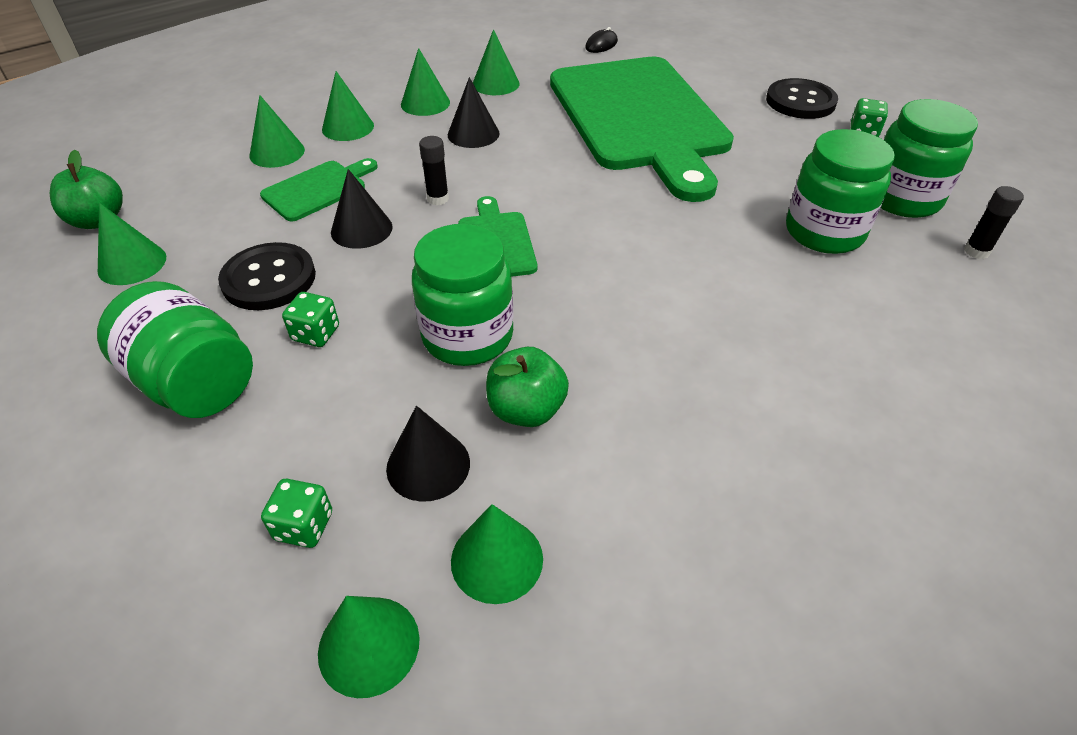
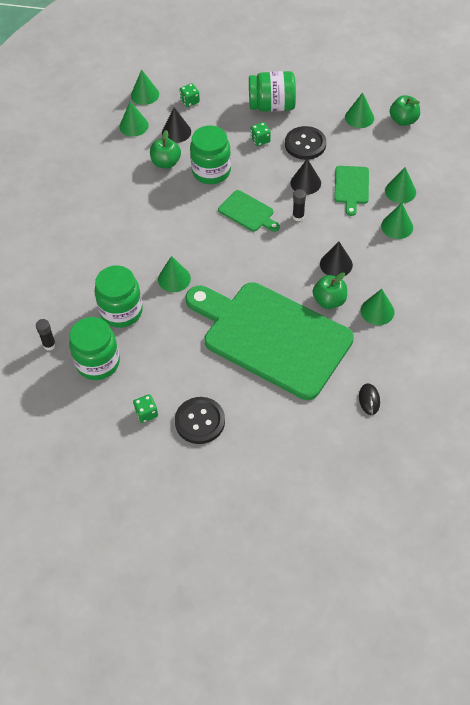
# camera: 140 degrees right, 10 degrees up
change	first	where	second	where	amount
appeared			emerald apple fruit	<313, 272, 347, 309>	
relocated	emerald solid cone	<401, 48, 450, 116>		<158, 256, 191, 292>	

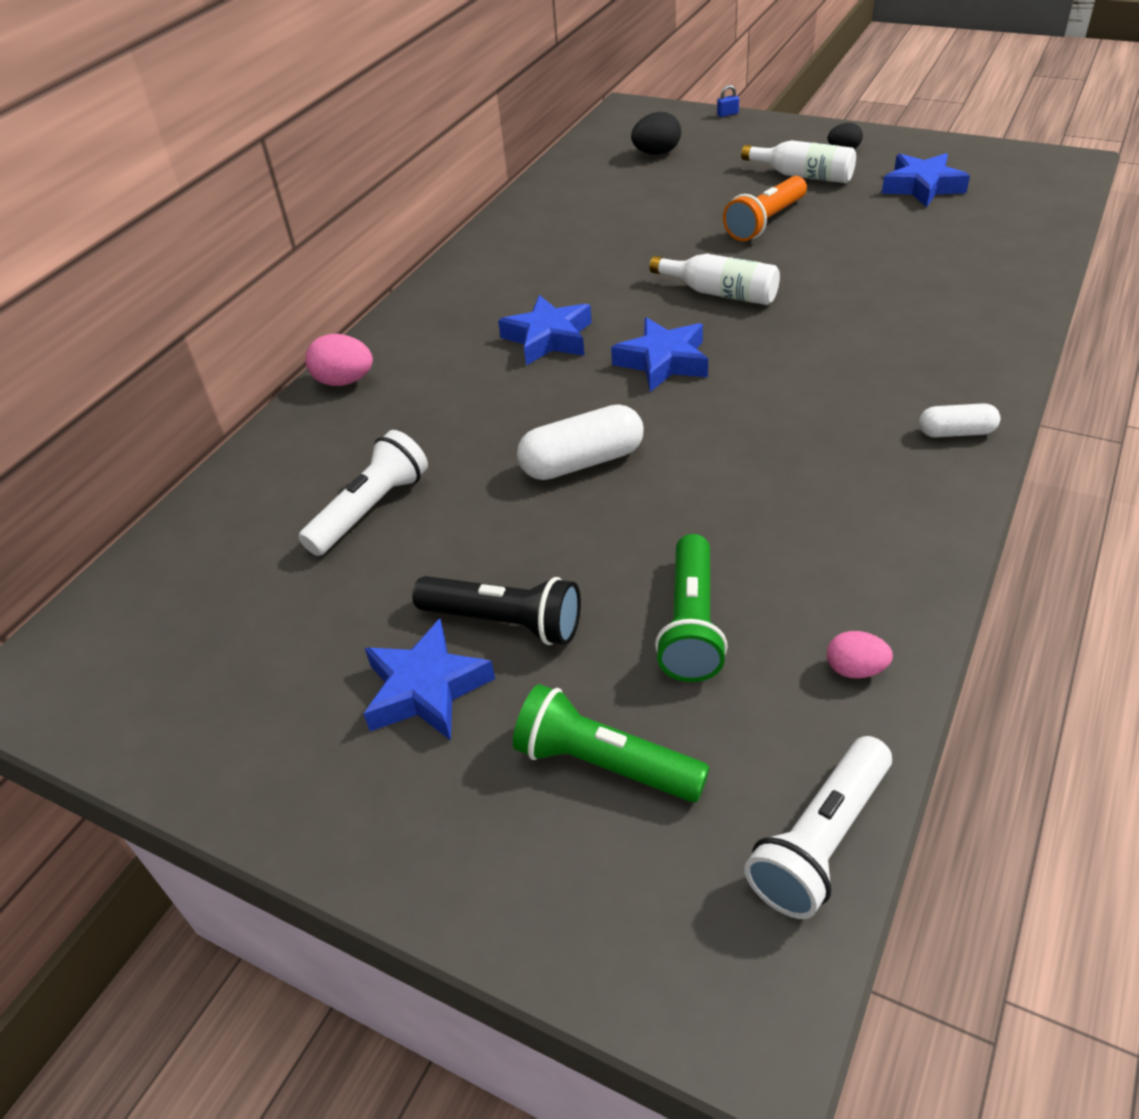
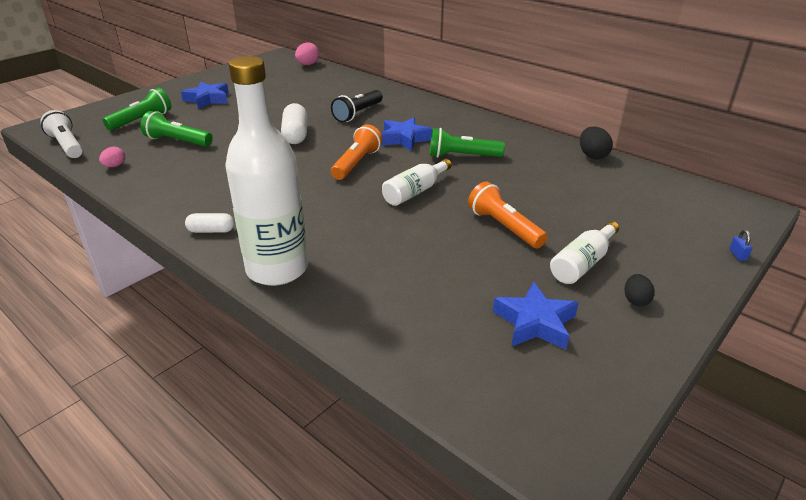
# camera: 100 degrees right, 10 degrees down
change	first	where	second	where	amount
missing	pure white pocket torch	<299, 430, 428, 556>			
appeared			pure white flask	<226, 56, 308, 286>	
appeared			emerald pocket torch	<430, 128, 505, 158>	
relocated	rosy egg shape	<305, 334, 373, 386>		<295, 43, 319, 65>	
relocated	ebony pocket torch	<412, 576, 581, 645>		<331, 90, 383, 122>	
relocated	ebony egg shape	<631, 112, 681, 155>		<580, 127, 613, 159>	
exchanged	blue five-pointed star	<611, 317, 708, 392>	orange pocket torch	<331, 124, 382, 180>	
spun	pure white pill shape	<919, 403, 1000, 438>		<185, 213, 235, 233>	75 degrees clockwise

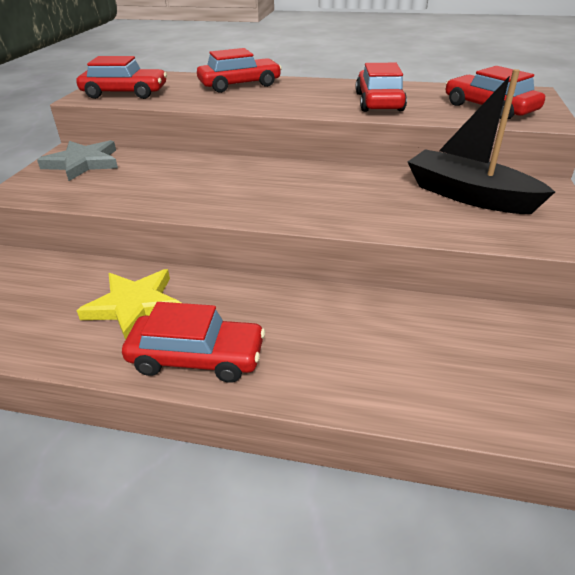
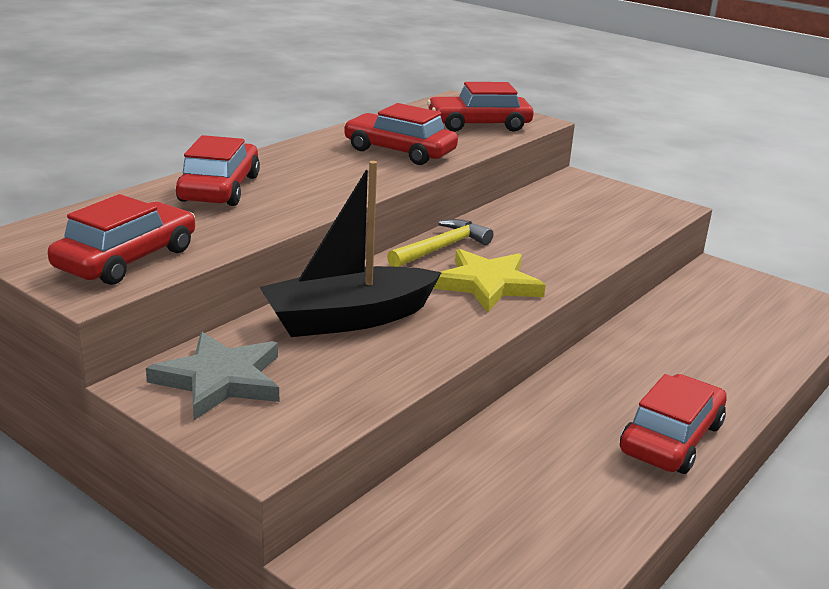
# camera: 65 degrees left, 10 degrees down
change	first	where	second	where	amount
appeared			yellow claw hammer	<387, 219, 493, 267>	
relocated	yellow five-pointed star	<76, 269, 181, 340>		<433, 249, 546, 312>	
relocated	ebony toy boat	<408, 69, 555, 214>		<260, 161, 442, 337>	

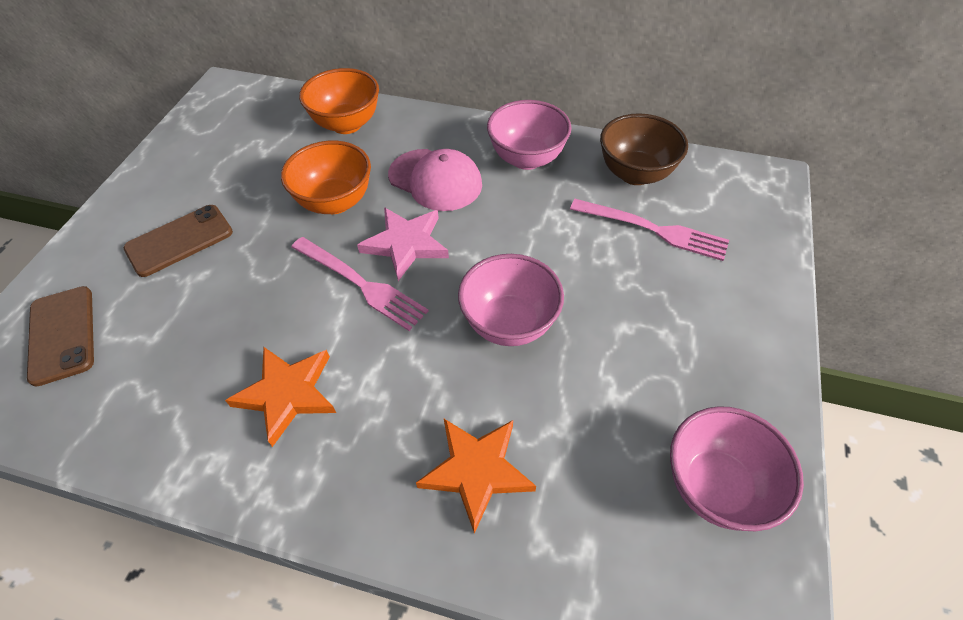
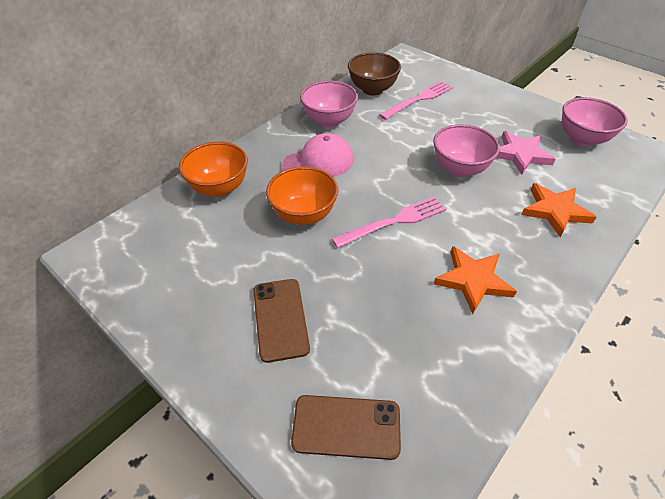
# camera: 65 degrees left, 5 degrees down
change	first	where	second	where	amount
relocated	rosy five-pointed star	<357, 207, 449, 281>		<496, 131, 556, 175>	

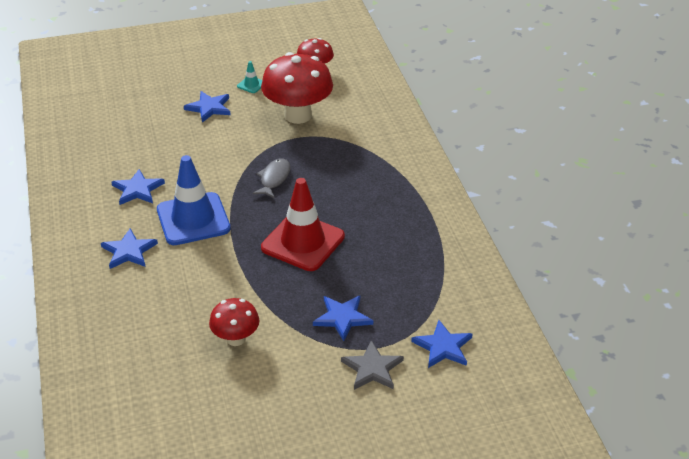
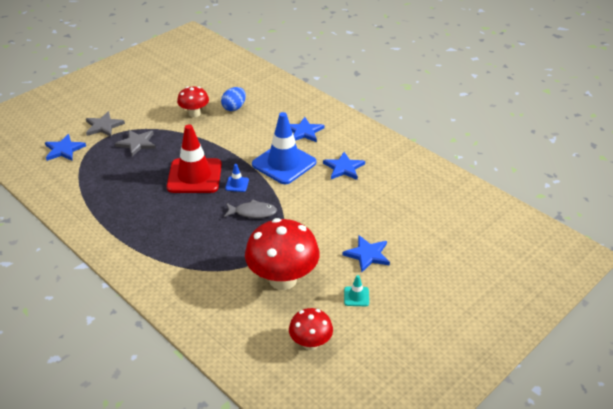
# camera: 150 degrees right, 0 degrees up
change	first	where	second	where	amount
appeared			blue egg shape	<221, 87, 246, 111>	
appeared			blue traffic cone	<225, 164, 249, 192>	
colour	blue five-pointed star	<313, 296, 373, 341>	gray five-pointed star	<115, 130, 156, 156>	
spun	gray fish	<253, 158, 290, 199>		<224, 200, 277, 218>	75 degrees counterclockwise

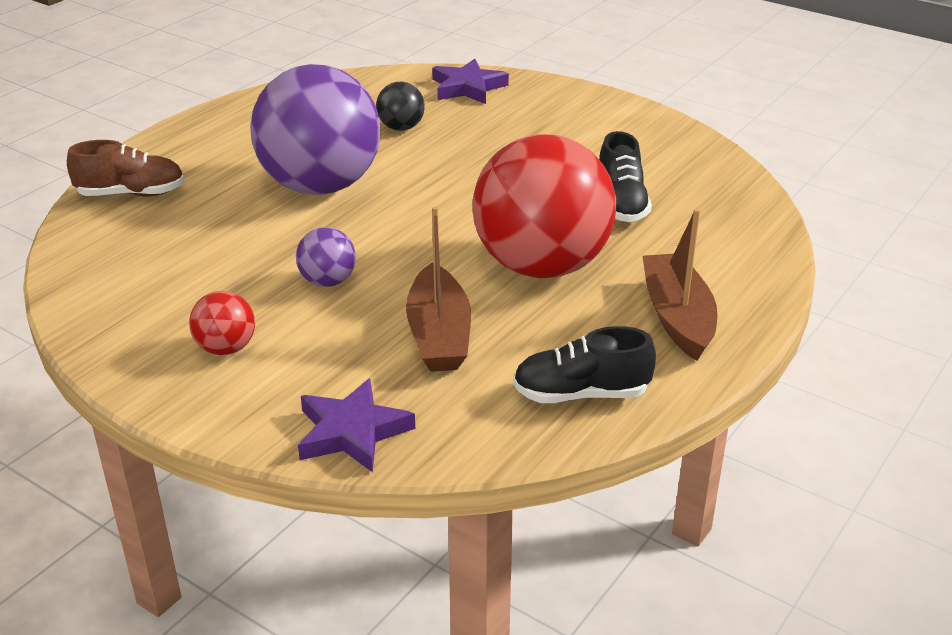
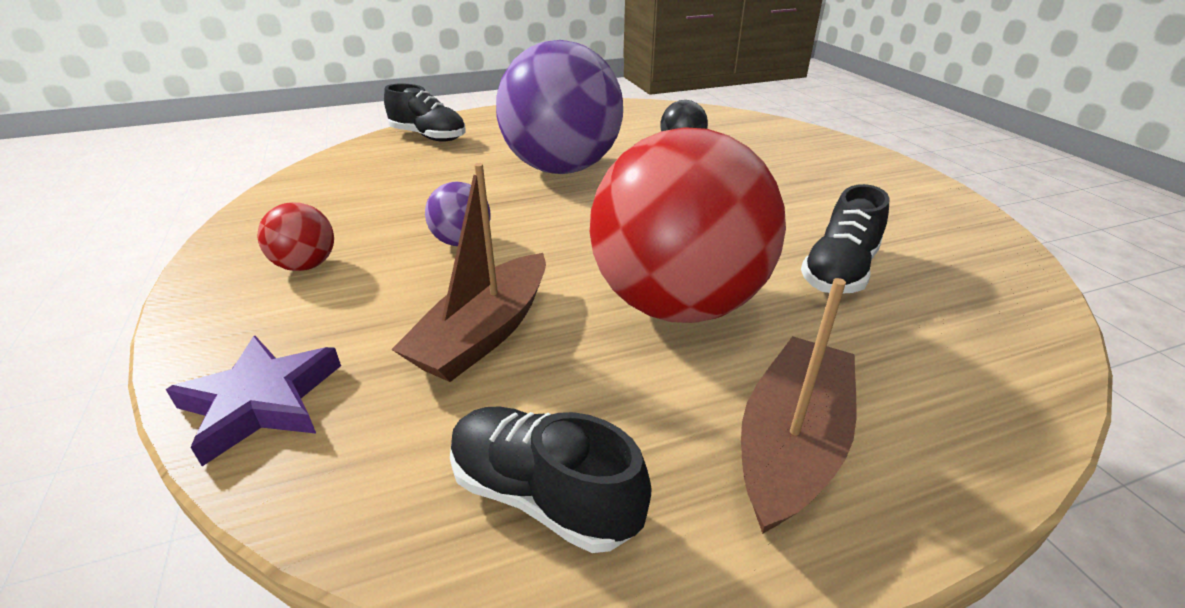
# camera: 35 degrees right, 0 degrees up
change	first	where	second	where	amount
missing	royal purple five-pointed star	<432, 59, 509, 104>			
colour	brown shoe	<67, 140, 184, 196>	ebony shoe	<384, 83, 466, 142>	

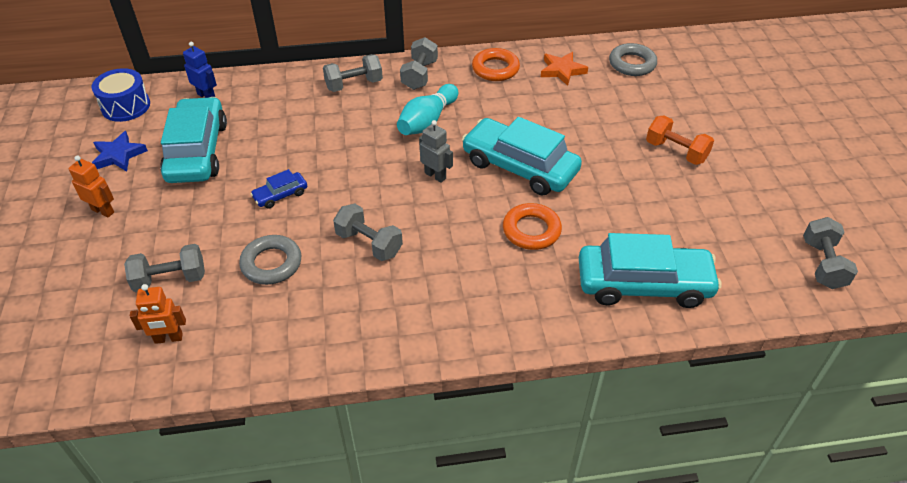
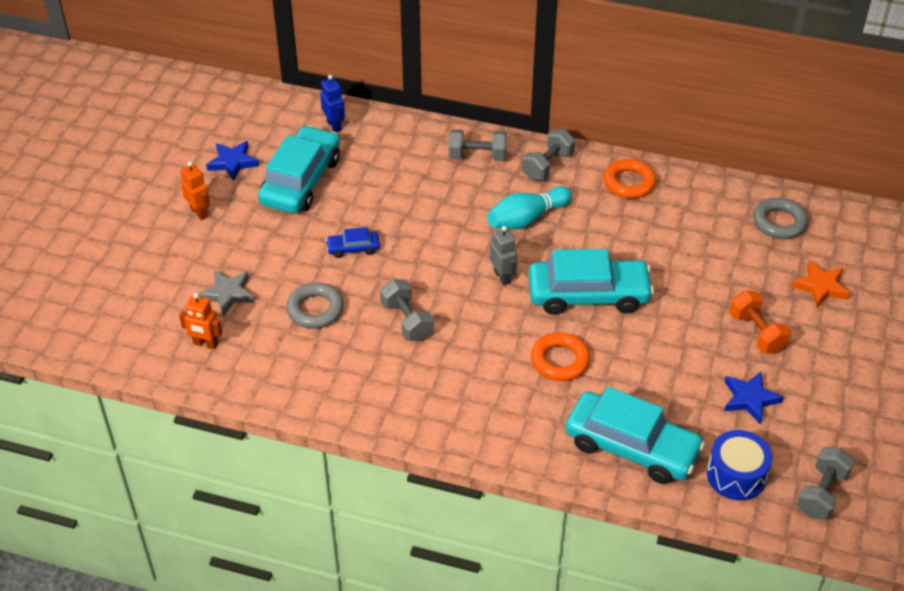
# camera: 25 degrees right, 0 degrees up
change	first	where	second	where	amount
appeared			blue five-pointed star	<724, 372, 784, 424>	
relocated	blue toy drum	<92, 68, 150, 122>		<707, 430, 773, 500>	
relocated	orange five-pointed star	<541, 52, 588, 86>		<792, 261, 850, 307>	
exchanged	gray dumbbell	<124, 244, 205, 292>	gray five-pointed star	<198, 271, 255, 316>	
spun	aqua toy car	<462, 117, 582, 195>		<528, 249, 654, 315>	120 degrees clockwise

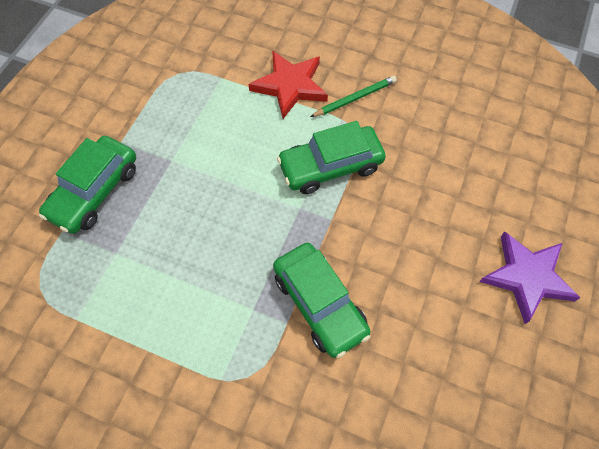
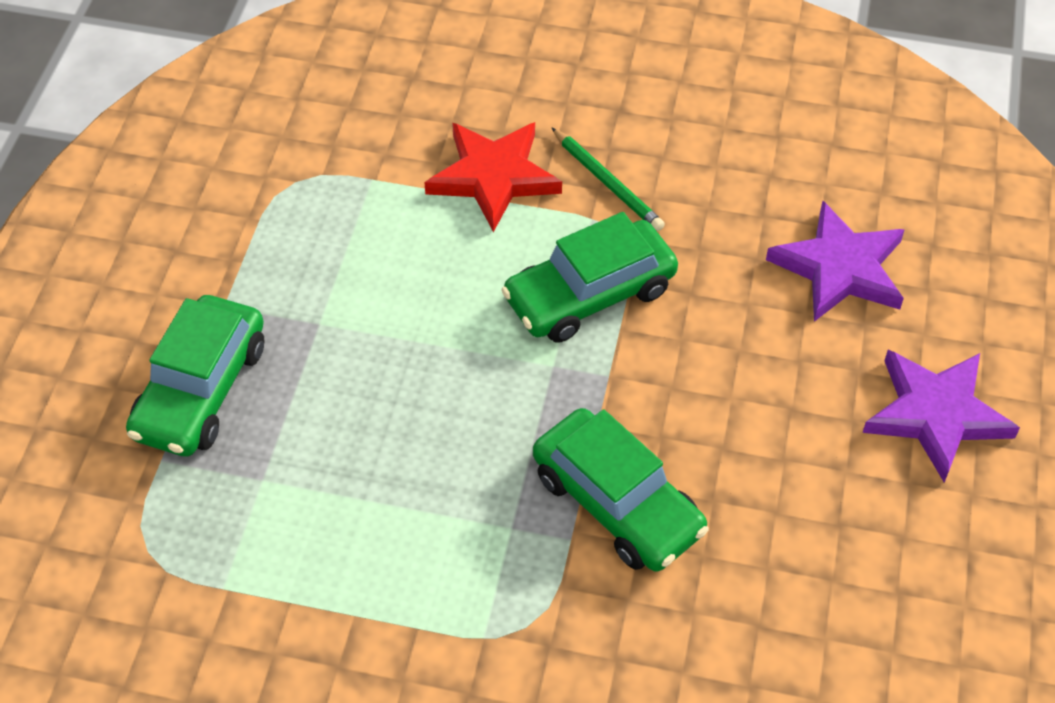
# camera: 10 degrees left, 10 degrees down
change	first	where	second	where	amount
appeared			royal purple five-pointed star	<766, 201, 905, 322>	
spun	emerald lead pencil	<310, 76, 397, 117>		<551, 127, 665, 231>	90 degrees clockwise

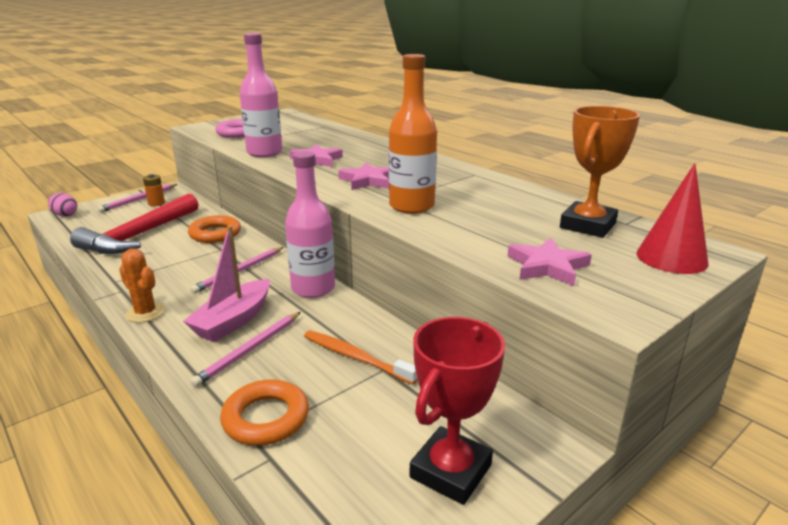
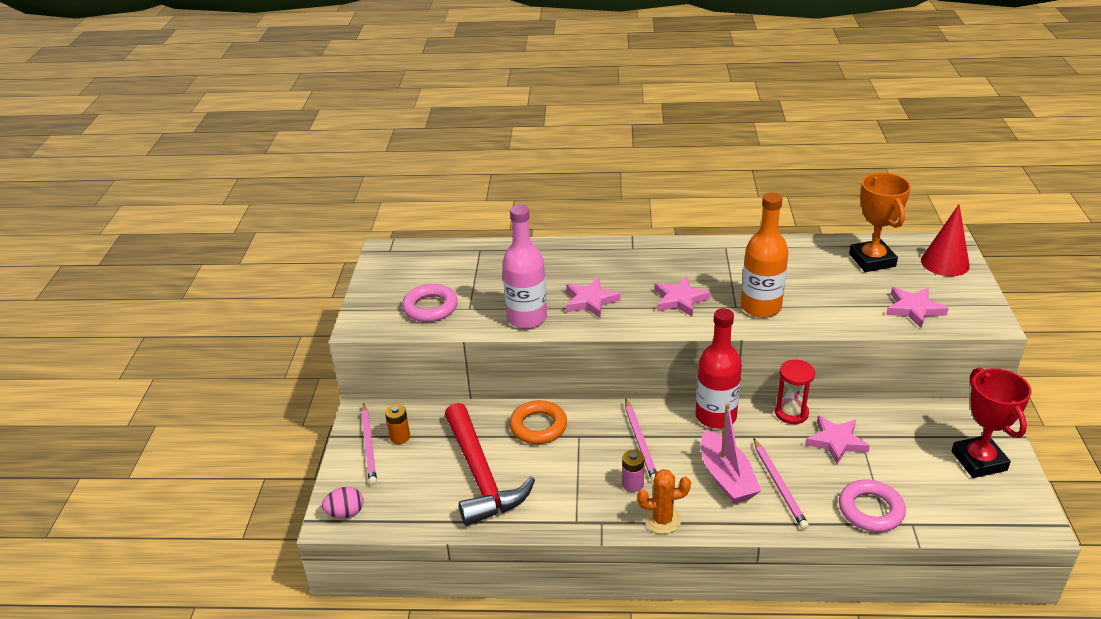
# camera: 45 degrees left, 10 degrees up
change	first	where	second	where	amount
appeared			rosy AA battery	<622, 450, 644, 492>	
appeared			scarlet sandglass	<775, 360, 815, 424>	
exchanged	orange toothbrush	<304, 330, 418, 384>	rosy five-pointed star	<805, 416, 870, 464>	
colour	orange hoop	<220, 379, 309, 446>	rosy hoop	<839, 480, 906, 532>	
colour	rosy flask	<285, 151, 335, 298>	scarlet flask	<695, 308, 742, 429>	

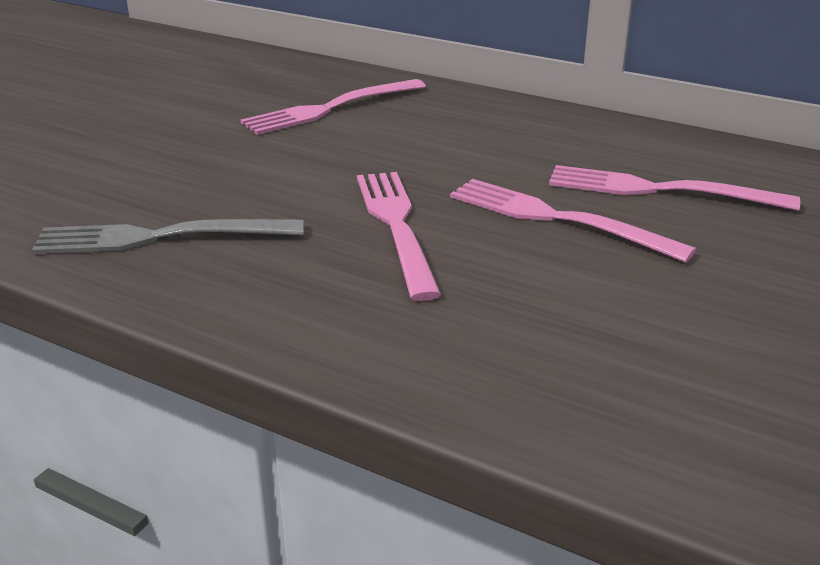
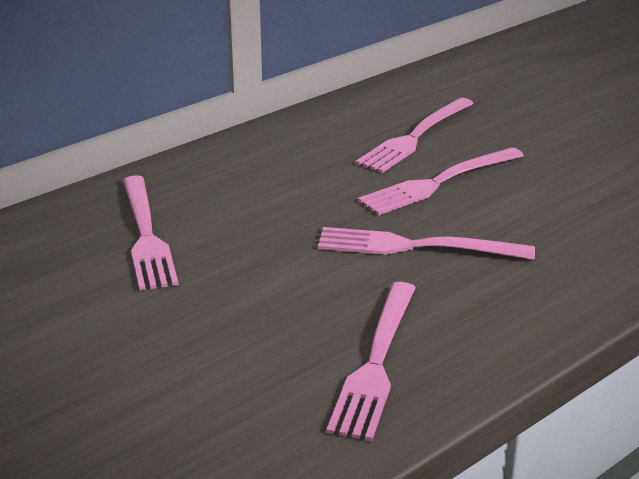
# camera: 70 degrees left, 0 degrees up
change	first	where	second	where	amount
colour	gray fork	<32, 219, 304, 254>	rosy fork	<326, 282, 416, 441>	

